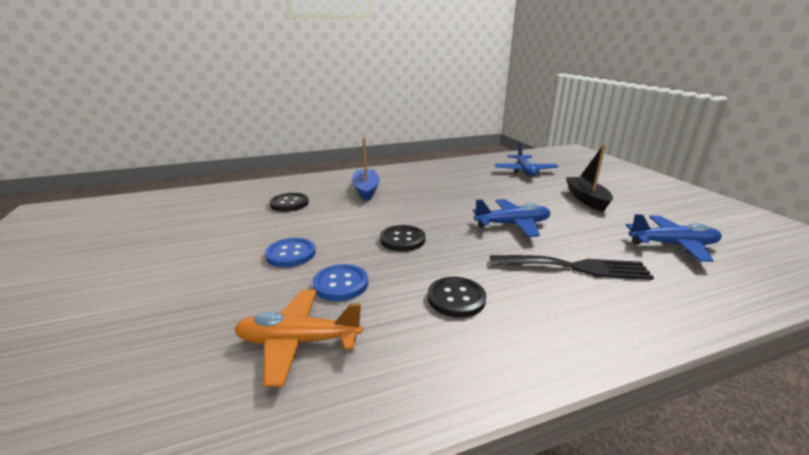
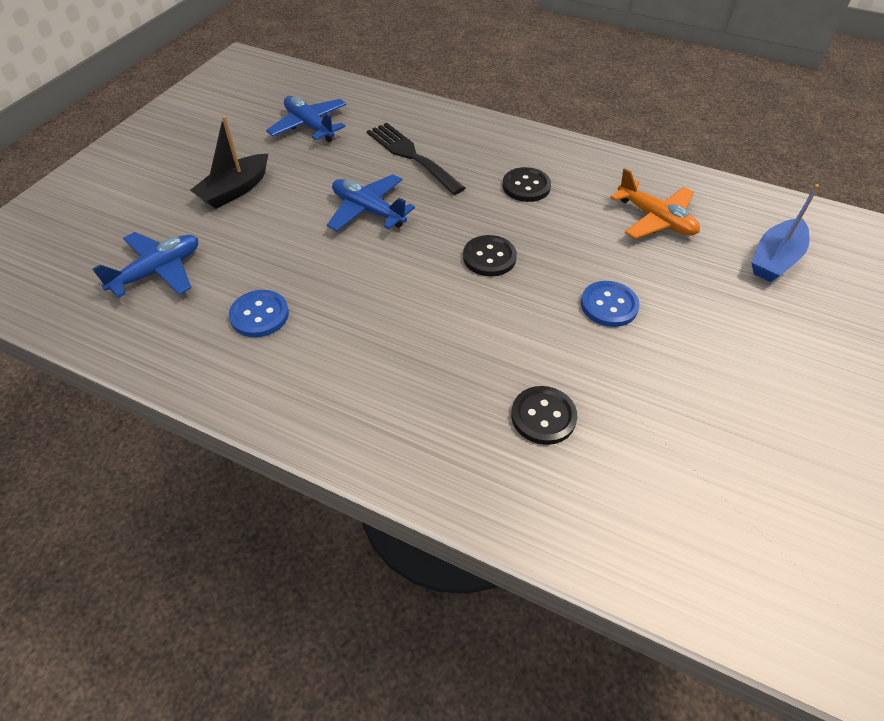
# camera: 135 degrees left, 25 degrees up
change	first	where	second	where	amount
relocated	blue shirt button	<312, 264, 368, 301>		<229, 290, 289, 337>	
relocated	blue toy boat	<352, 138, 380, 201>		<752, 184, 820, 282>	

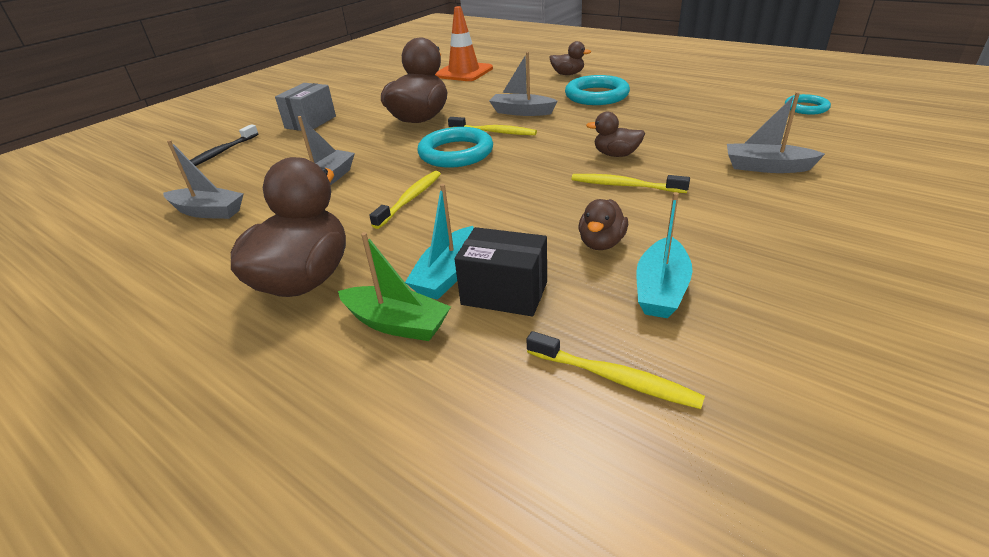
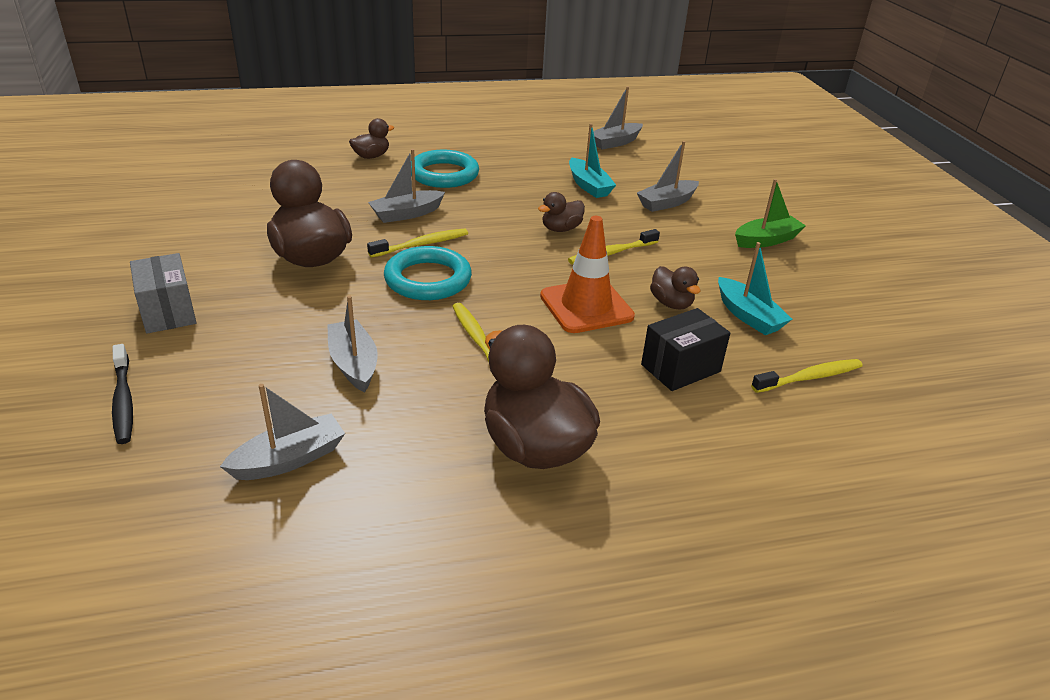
# camera: 55 degrees left, 0 degrees up
change	first	where	second	where	amount
relocated	emerald toy boat	<338, 232, 451, 341>		<735, 179, 806, 248>	
relocated	aqua toy boat	<405, 184, 474, 300>		<569, 123, 616, 198>	
relocated	orange traffic cone	<435, 6, 493, 81>		<540, 216, 635, 333>	
exchanged	aqua hoop	<785, 94, 831, 115>	gray toy boat	<593, 86, 643, 149>	

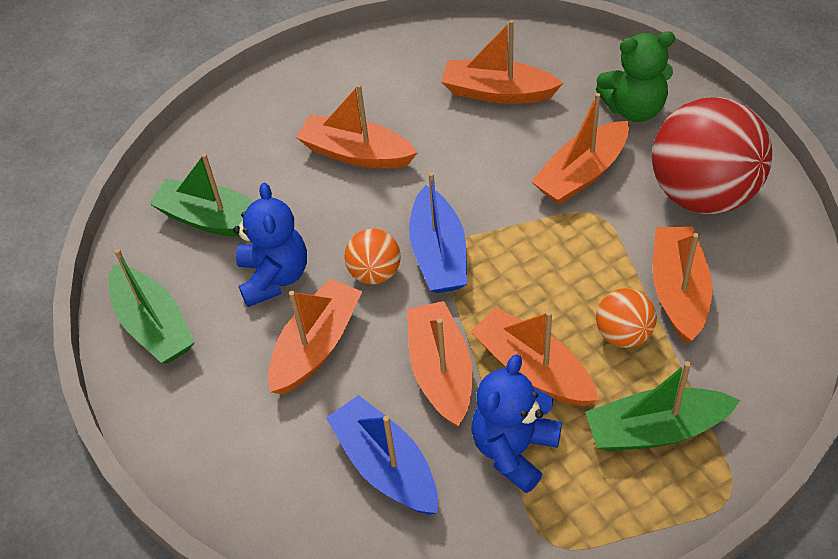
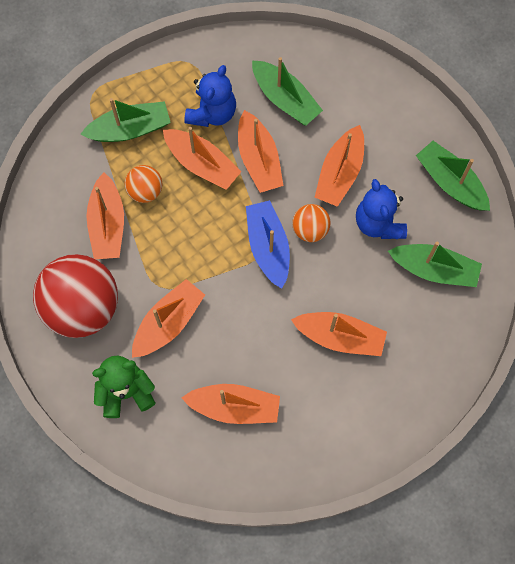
# camera: 170 degrees right, 20 degrees up
change	first	where	second	where	amount
colour	blue toy boat	<326, 395, 438, 515>	emerald toy boat	<252, 57, 323, 126>	

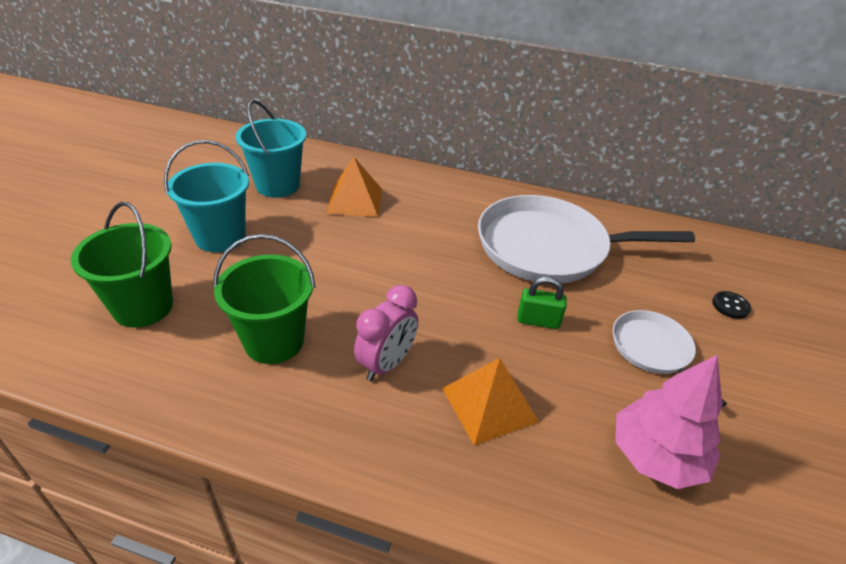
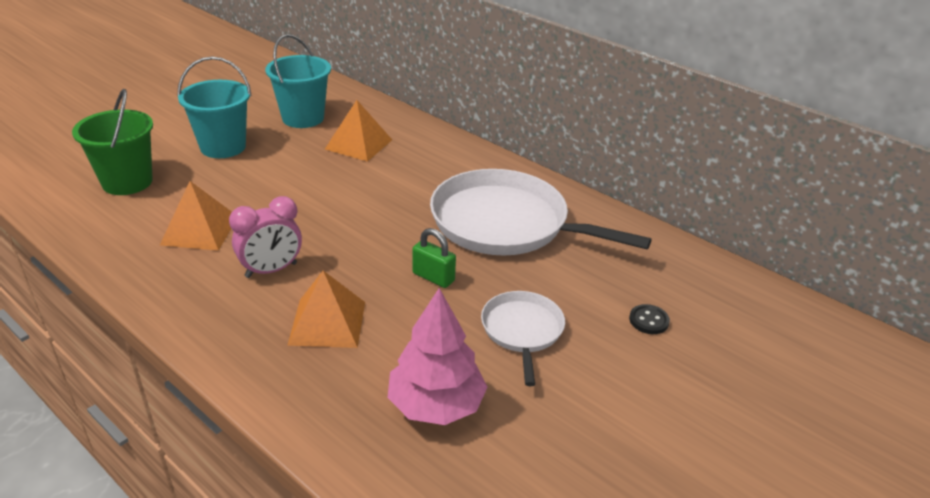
# camera: 25 degrees right, 5 degrees down
change	first	where	second	where	amount
exchanged	emerald sand bucket	<213, 234, 315, 364>	orange pyramid	<160, 181, 232, 251>	

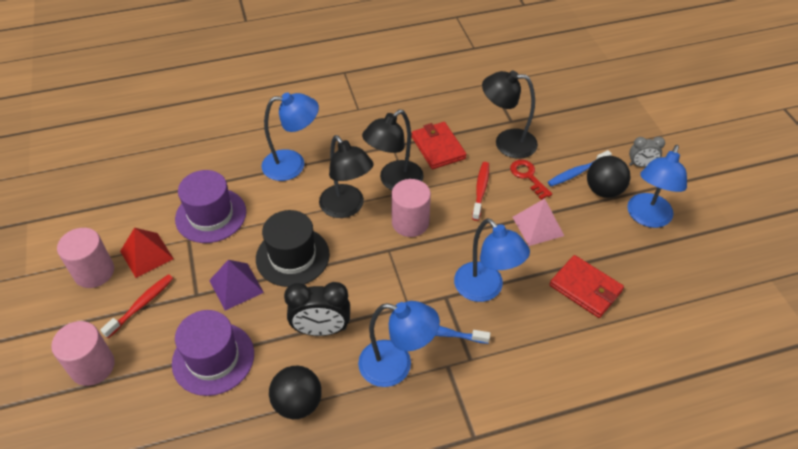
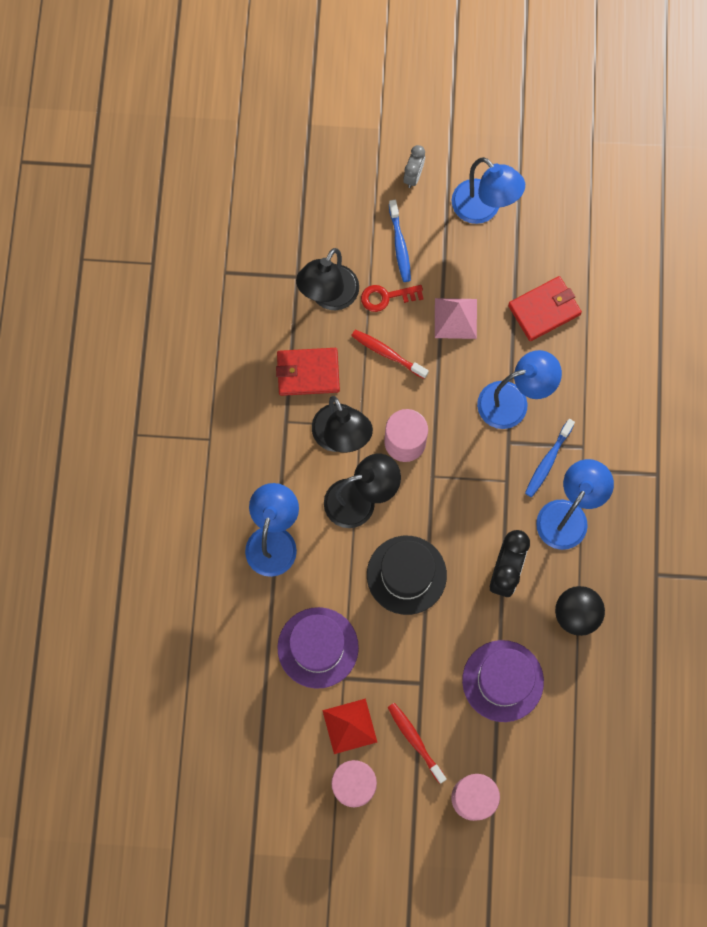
# camera: 70 degrees left, 25 degrees up
change	first	where	second	where	amount
missing	royal purple pyramid	<209, 260, 264, 311>			
missing	ebony sphere	<587, 156, 631, 198>			

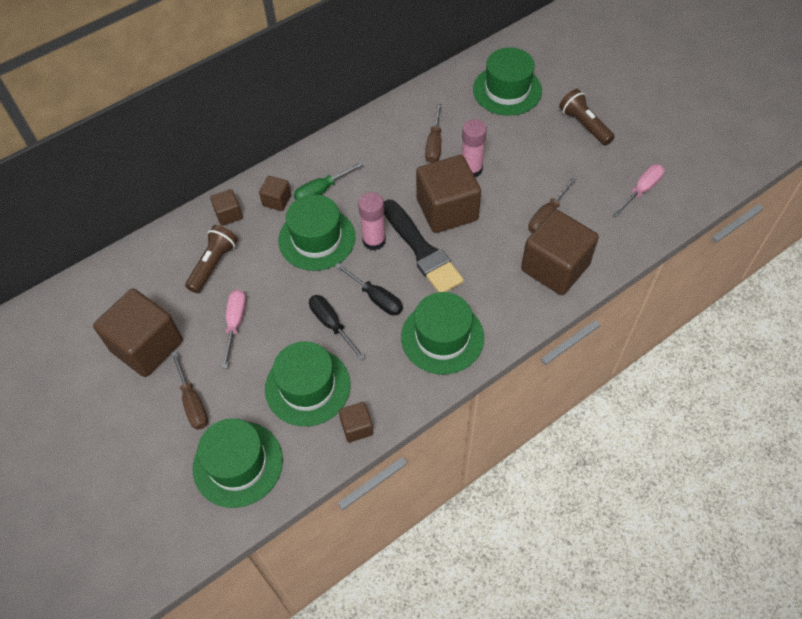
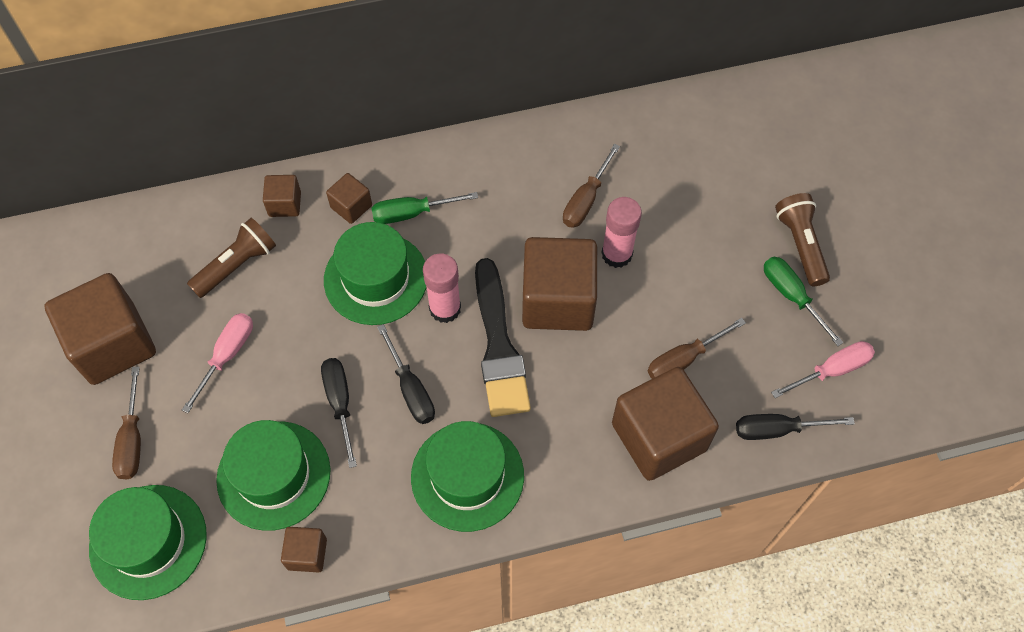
# camera: 20 degrees right, 5 degrees up
change	first	where	second	where	amount
missing	emerald hat	<473, 47, 542, 116>			
appeared			ebony hand screwdriver	<736, 414, 855, 440>	
appeared			emerald hand screwdriver	<764, 257, 844, 346>	

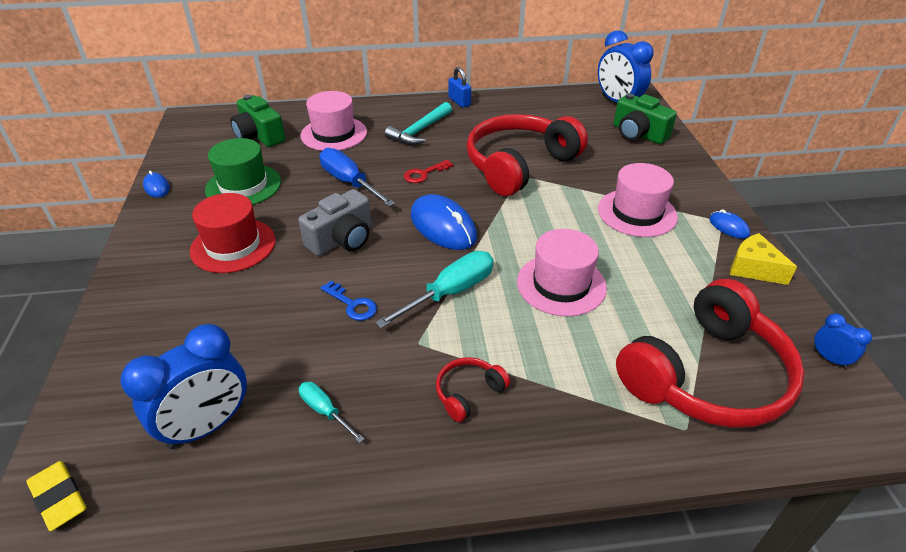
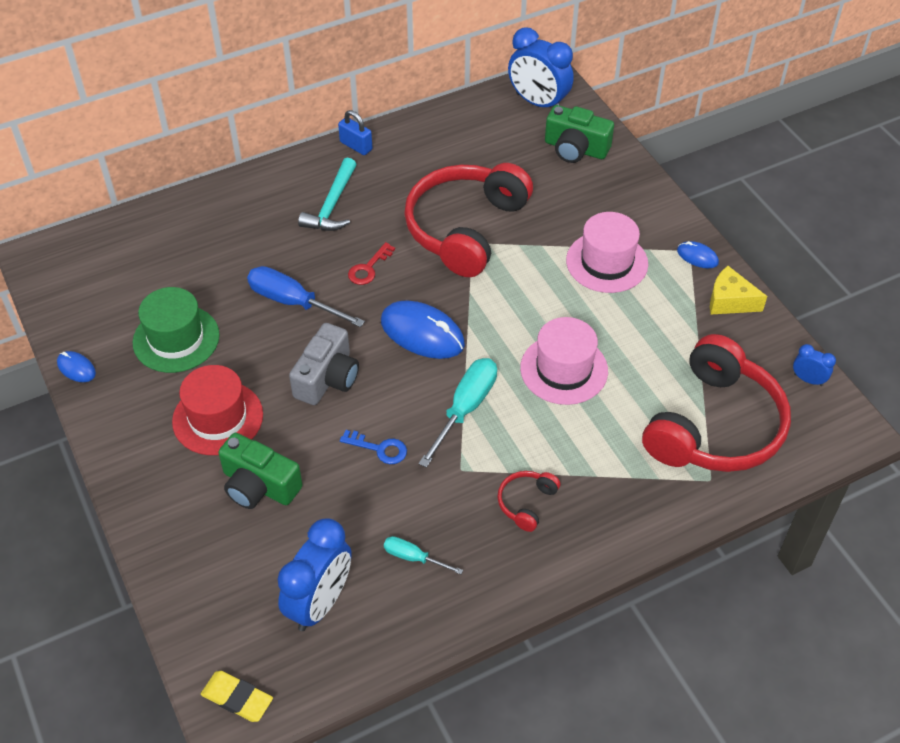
# camera: 20 degrees left, 10 degrees up
change	first	where	second	where	amount
missing	rosy hat	<301, 91, 367, 151>			
relocated	emerald photo camera	<230, 95, 285, 147>		<218, 433, 303, 509>	

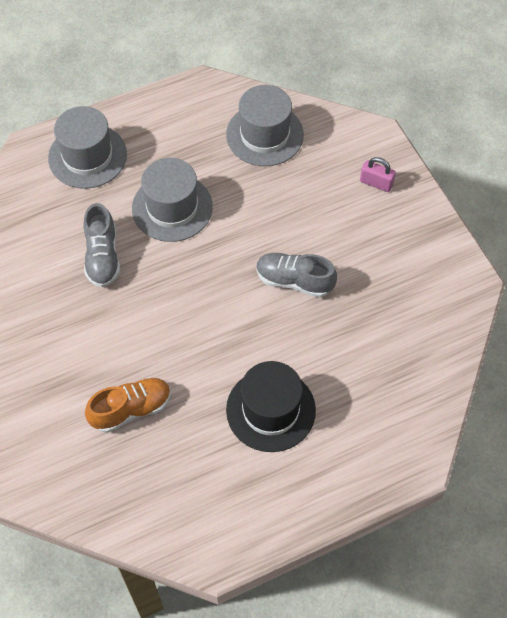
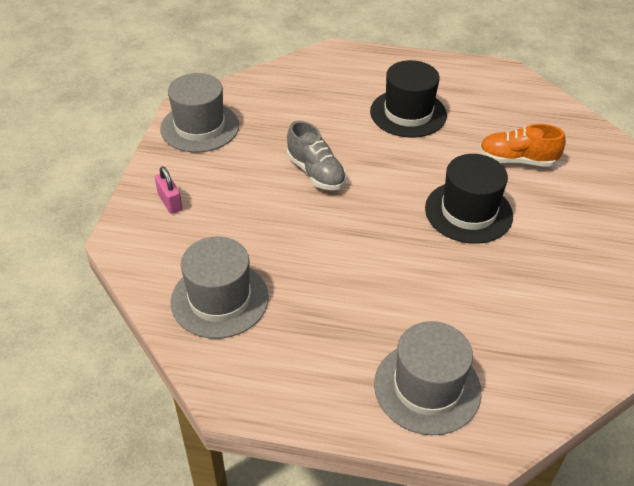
# camera: 145 degrees left, 15 degrees down
change	first	where	second	where	amount
missing	gray shoe	<83, 203, 120, 287>			
appeared			ebony hat	<425, 154, 513, 244>	
relocated	gray hat	<132, 158, 213, 242>		<160, 73, 239, 152>	

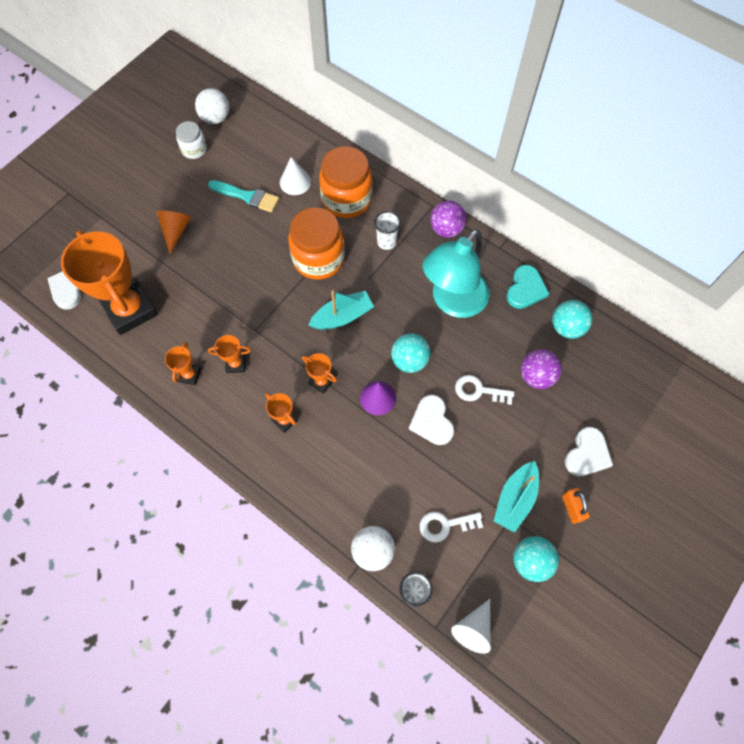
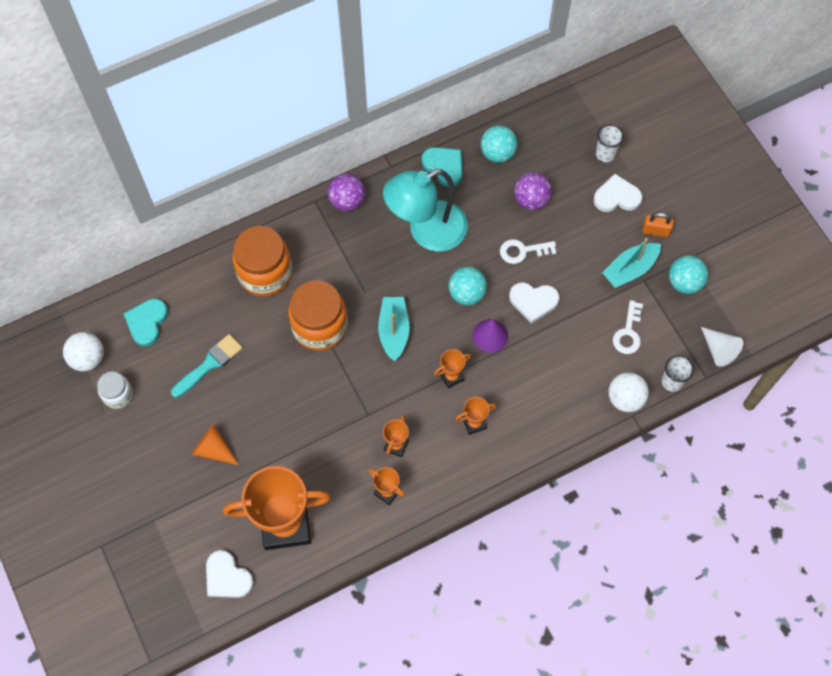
# camera: 65 degrees left, 0 degrees up
change	first	where	second	where	amount
missing	pure white solid cone	<280, 157, 311, 195>			
appeared			aqua love heart	<123, 298, 168, 347>	
relocated	pure white cup	<374, 211, 401, 250>		<596, 124, 624, 162>	
spun	aqua lamp	<423, 229, 490, 318>		<383, 169, 468, 252>	90 degrees clockwise
spun	pure white door key	<455, 375, 514, 405>		<500, 239, 556, 264>	45 degrees clockwise
spun	aqua toy boat	<494, 461, 539, 533>		<602, 238, 661, 288>	90 degrees clockwise
spun	pure white love heart	<565, 427, 613, 476>		<593, 174, 642, 212>	60 degrees counterclockwise

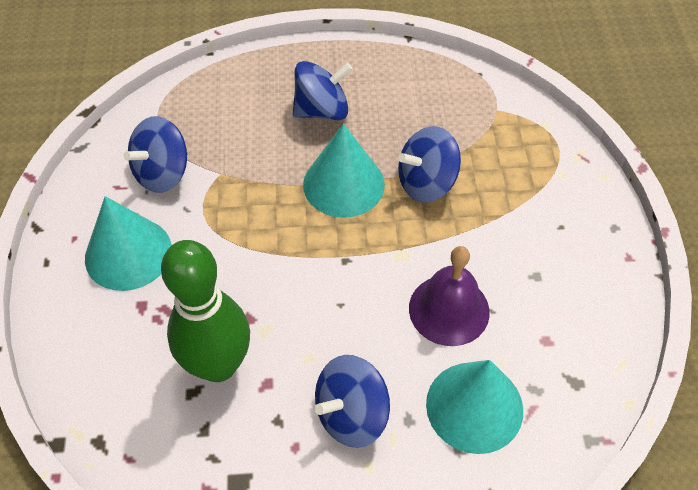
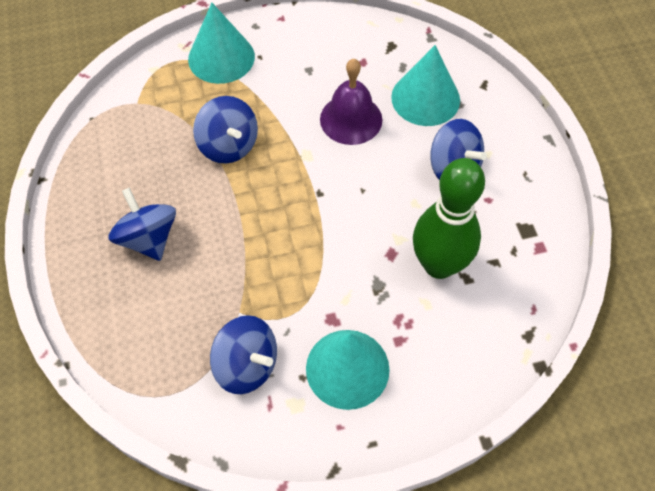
# camera: 100 degrees left, 5 degrees up
change	first	where	second	where	amount
relocated	aqua solid cone	<303, 124, 385, 218>		<188, 3, 255, 84>	

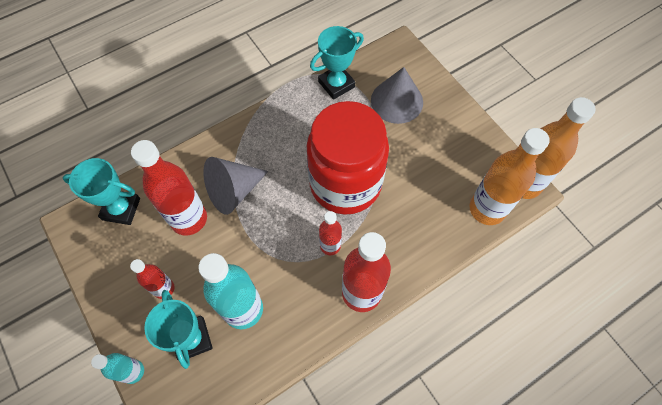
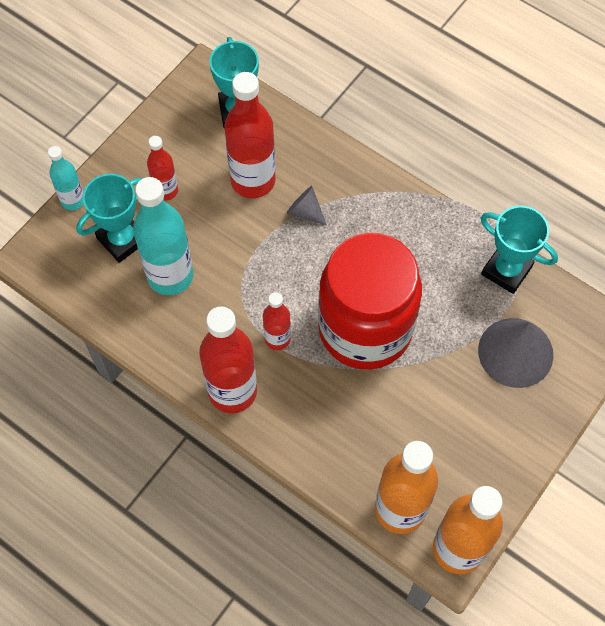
# camera: 70 degrees right, 0 degrees up
change	first	where	second	where	amount
size	gray solid cone	<203, 157, 268, 215>		<286, 186, 327, 226>	x0.52

